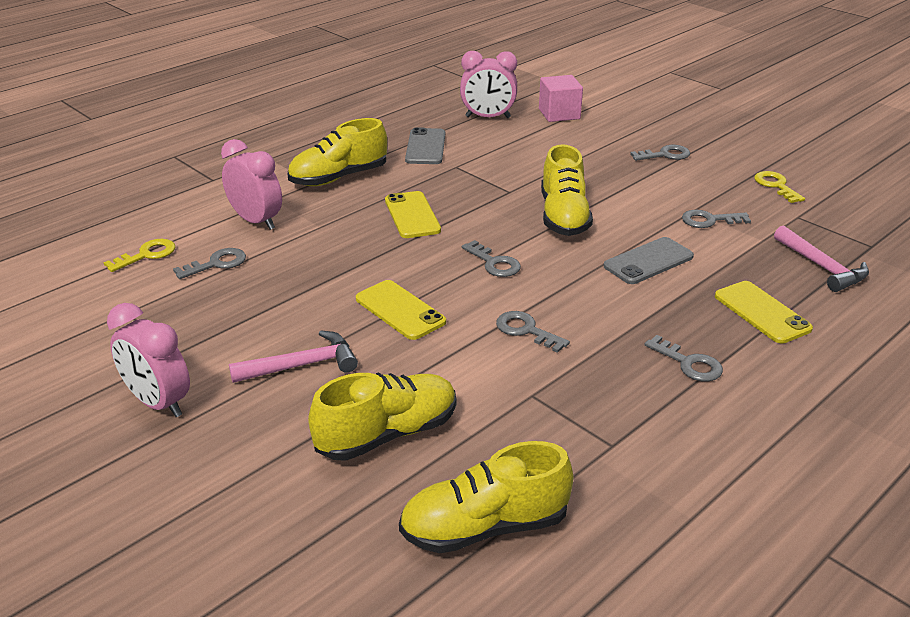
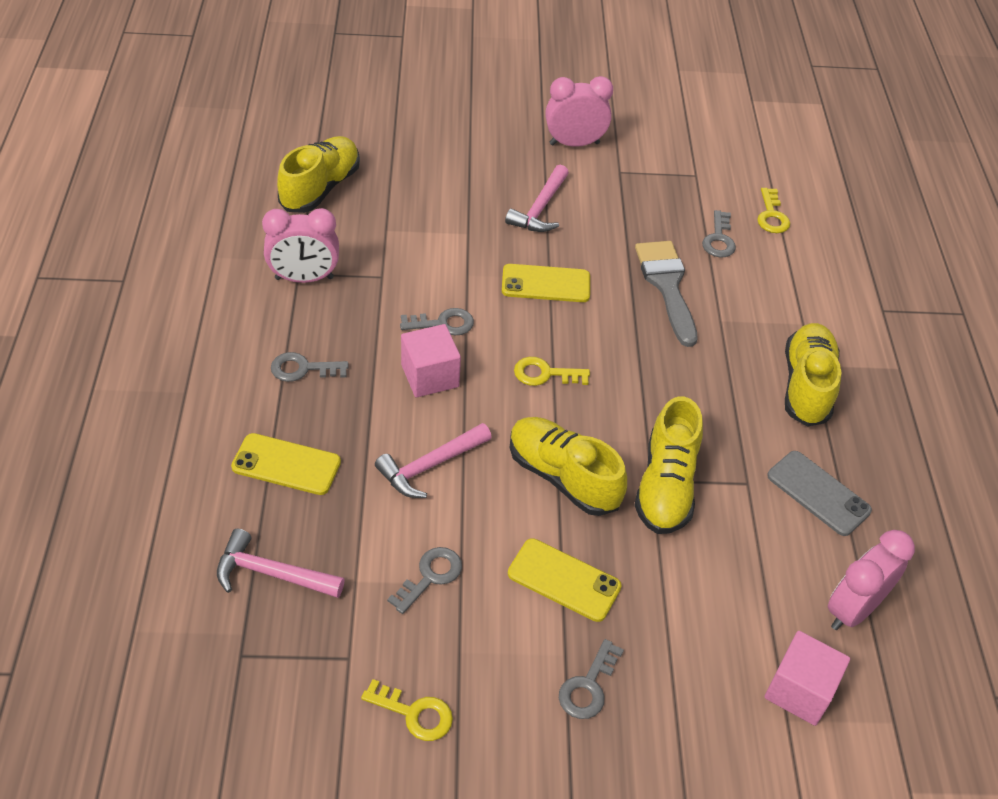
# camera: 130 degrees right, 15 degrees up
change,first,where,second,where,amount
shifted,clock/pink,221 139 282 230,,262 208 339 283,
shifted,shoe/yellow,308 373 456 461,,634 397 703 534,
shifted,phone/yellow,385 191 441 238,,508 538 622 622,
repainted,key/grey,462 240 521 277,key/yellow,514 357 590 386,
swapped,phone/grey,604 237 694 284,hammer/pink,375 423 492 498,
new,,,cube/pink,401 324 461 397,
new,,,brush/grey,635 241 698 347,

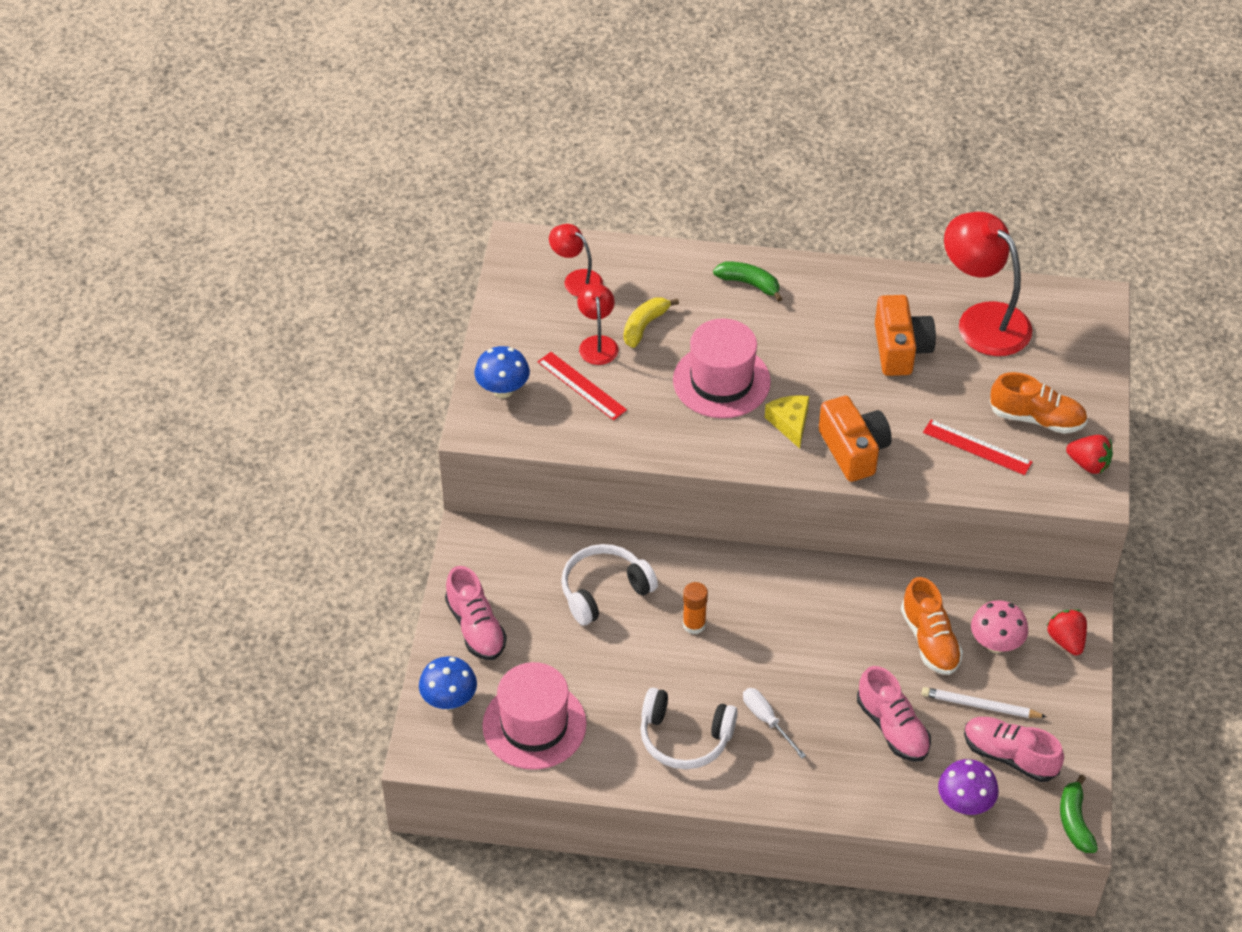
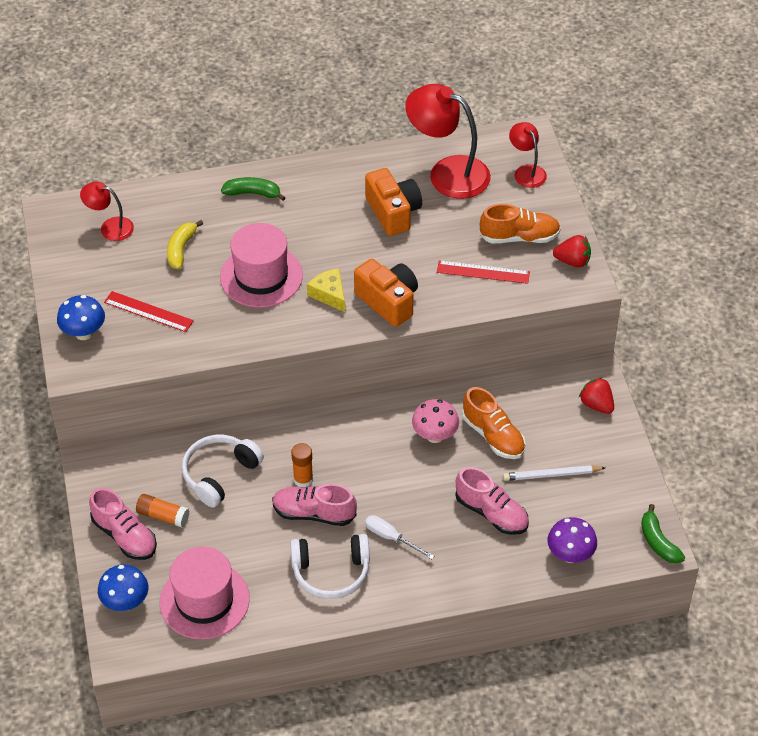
# camera: 20 degrees left, 0 degrees up
change,first,where,second,where,amount
shifted,lamp/red,577 284 618 365,,509 122 547 188,
shifted,shoe/pink,964 717 1064 782,,272 484 357 526,
shifted,mushroom/pink,971 600 1028 653,,412 399 459 443,
new,,,glue stick/orange,136 494 189 527,

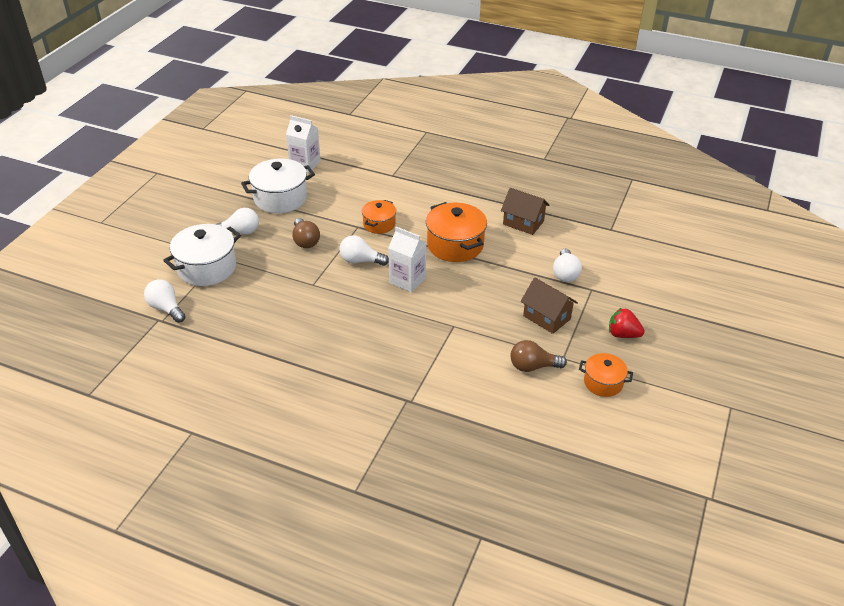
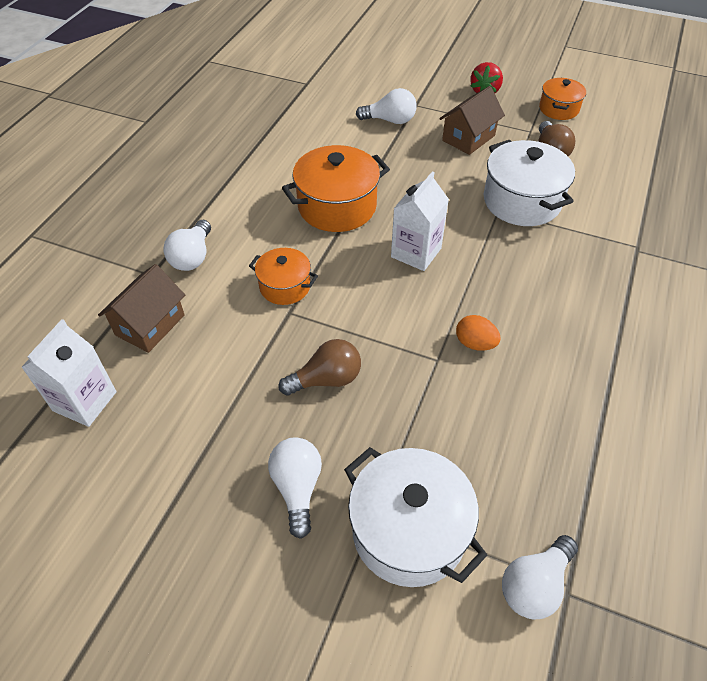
# camera: 90 degrees left, 10 degrees up
change,first,where,second,where,amount
shifted,pot/white,241 158 315 213,,484 140 575 226,
shifted,light bulb/white,339 235 389 266,,163 220 211 271,
shifted,house/brown,501 188 549 235,,98 264 185 353,
new,,,egg/orange,456 315 501 351,

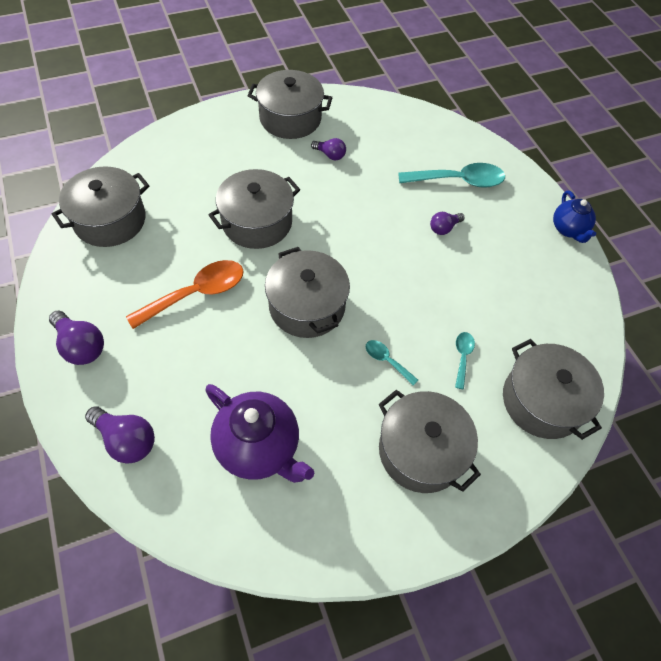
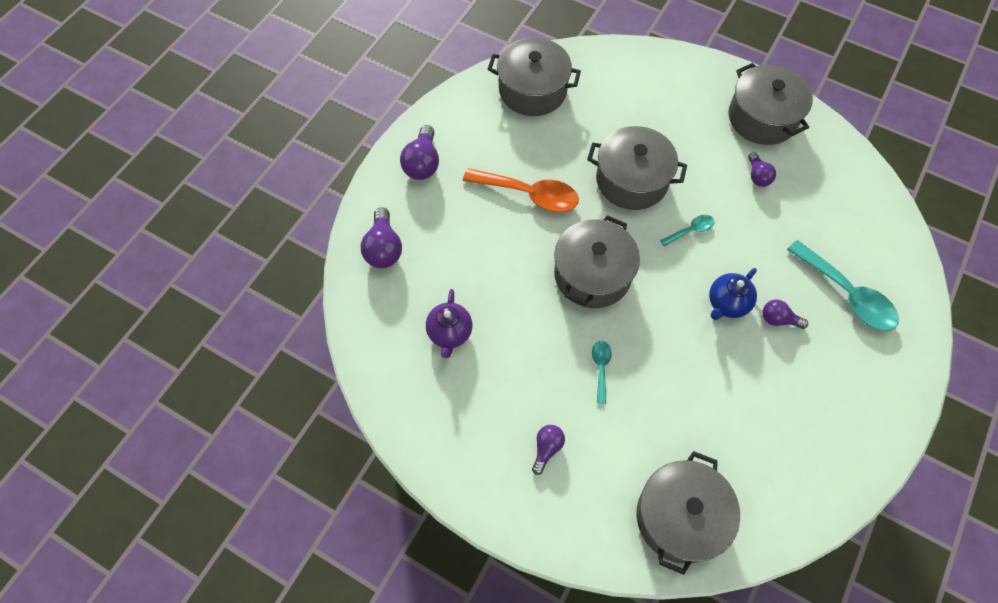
# camera: 55 degrees right, 5 degrees up
change,first,where,second,where,amount
scaled,teapot/purple,205 384 314 483,,426 289 472 358,x0.60
swapped,pot/grey,379 390 481 493,light bulb/purple,532 425 565 475,
shifted,spoon/turquoise,455 332 475 389,,660 215 715 247,
shifted,teapot/blue,553 190 596 243,,709 268 757 320,

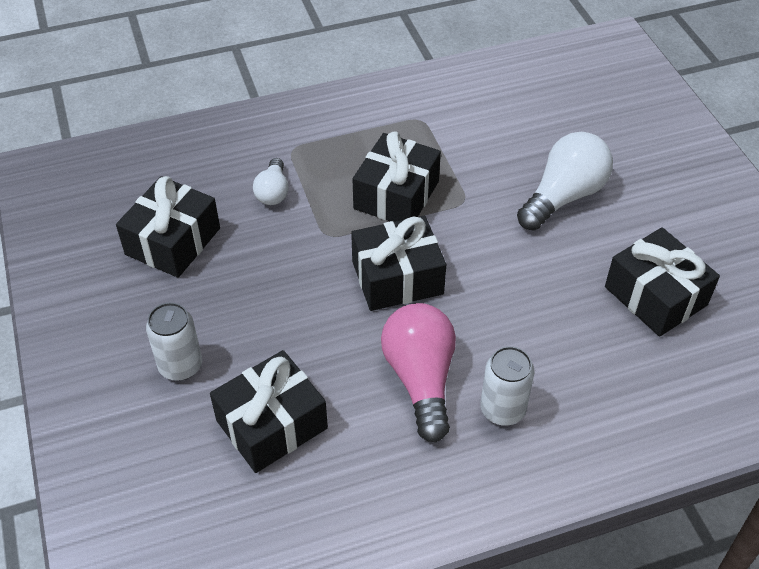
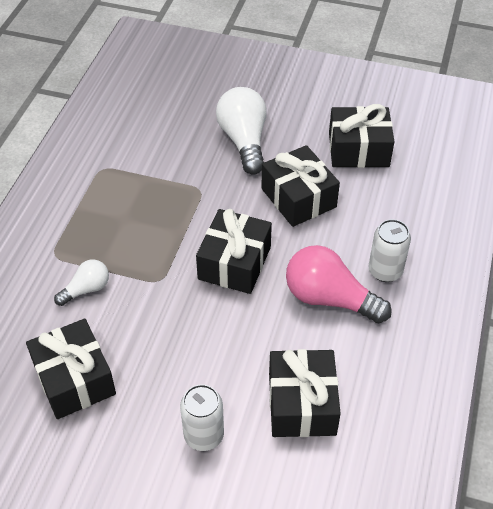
# camera: 55 degrees left, 0 degrees up
change,first,where,second,where,amount
rotated,light bulb/white,253 158 289 205,,54 259 109 306,75 degrees counterclockwise
shifted,gift/black,353 131 441 222,,261 145 340 227,

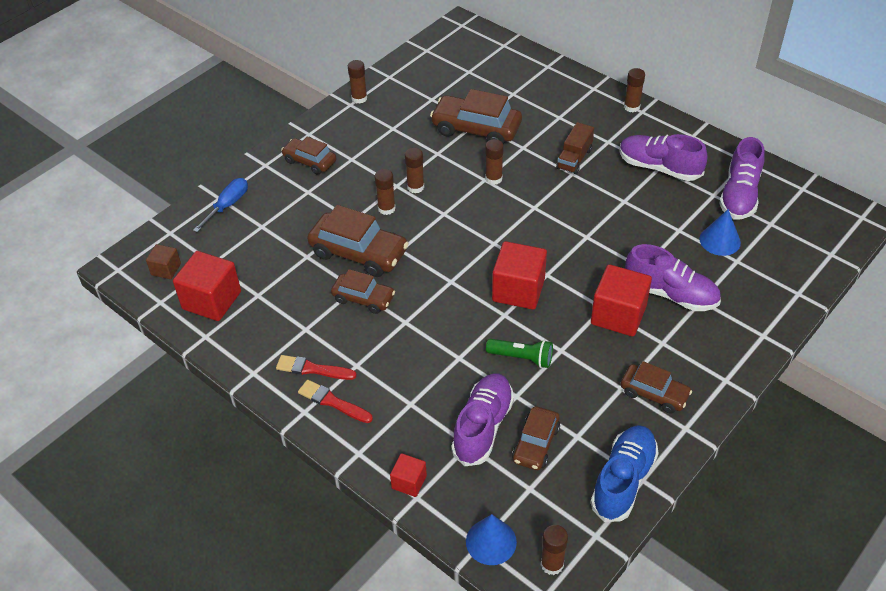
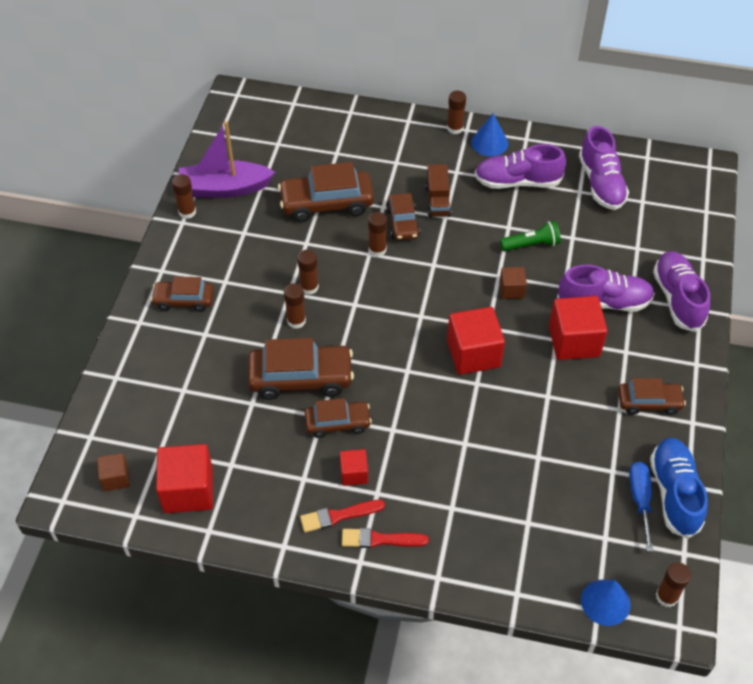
# camera: 30 degrees left, 5 degrees up
change,first,where,second,where,amount
shifted,screwdriver/blue,193 178 248 232,,629 462 653 552,
shifted,cube/red,390 453 427 497,,340 449 368 486,
shifted,shoe/purple,451 373 514 466,,653 251 710 332,
shifted,flashlight/green,486 339 553 368,,500 221 561 251,
shifted,car/brown,512 406 560 470,,386 193 420 240,
shifted,cone/blue,699 209 741 256,,471 113 508 156,
new,,,boat/purple,179 121 275 198,
new,,,cube/brown,499 267 527 299,

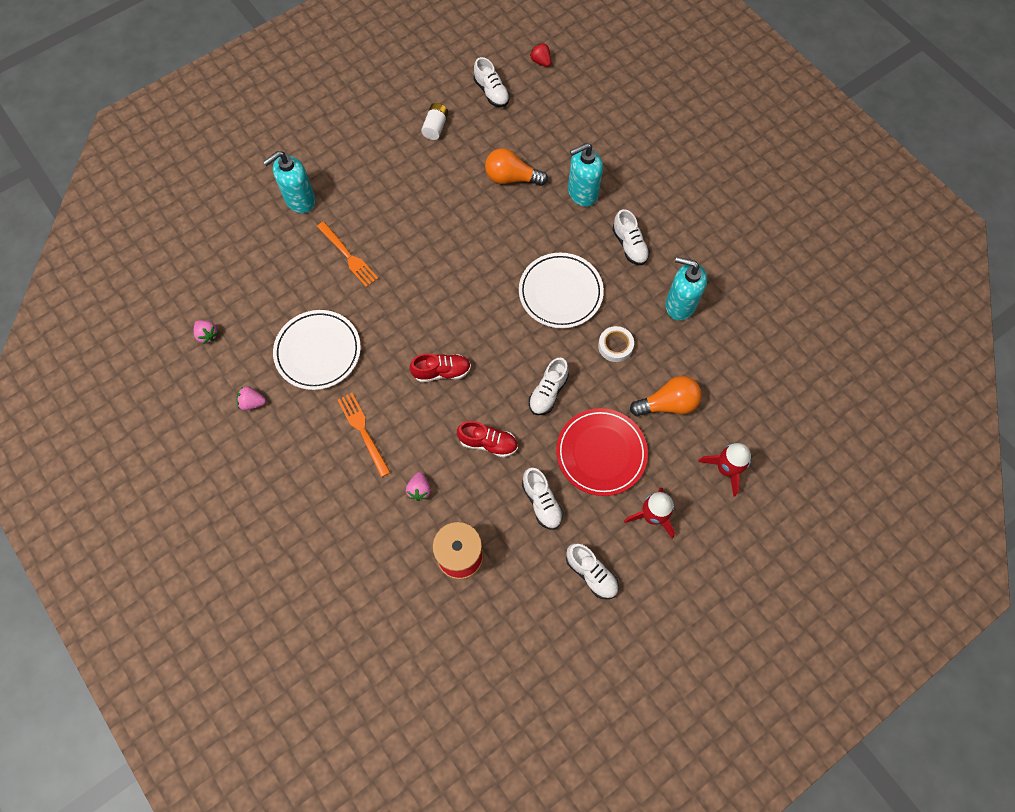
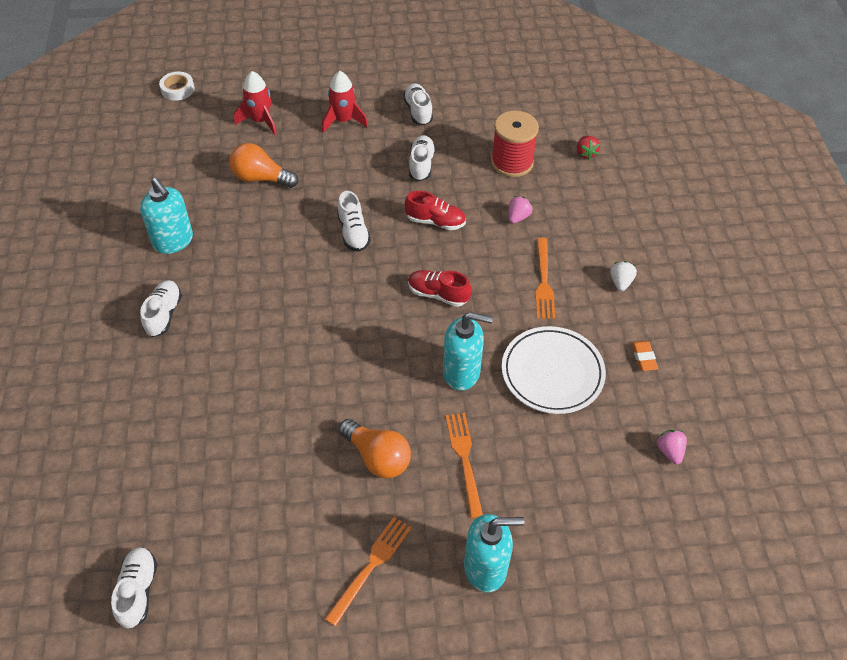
# camera: 150 degrees left, 15 degrees down
change,first,where,second,where,amount
swapped,strawberry/pink,236 386 266 410,eraser/orange,632 341 658 371,
gone,battery/white,421 103 448 140,,,
rotated,shoe/red,457 421 518 457,,405 191 466 230,150 degrees clockwise
shifted,light bulb/orange,485 148 548 186,,339 419 411 479,
gone,plate/white,519 253 604 328,,,
rotated,shoe/white,529 358 569 415,,337 191 371 252,105 degrees clockwise
shifted,strawberry/red,530 42 551 67,,577 136 600 160,
gone,plate/red,556 408 648 496,,,
shifted,soap dispenser/turquoise,568 143 603 207,,443 312 493 391,
shifted,tape/white,598 326 634 362,,159 72 194 101,
new,,,fork/orange,325 517 412 627,
new,,,strawberry/white,610 261 637 291,

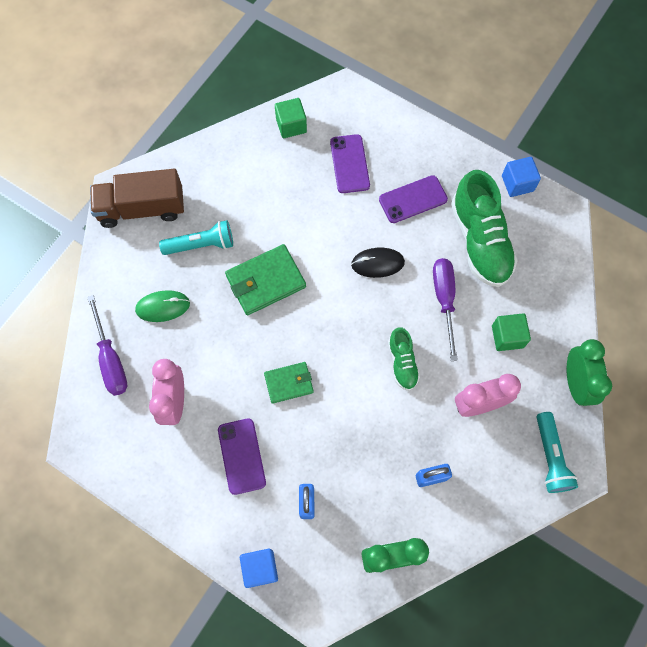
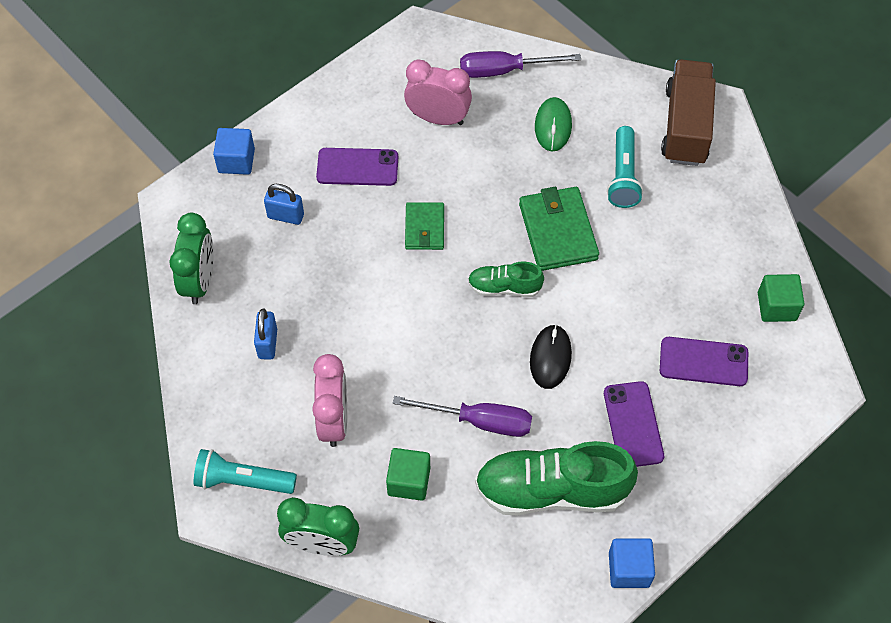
# camera: 105 degrees right, 10 degrees down
change,first,where,second,where,amount
shifted,shoe/green,388 327 420 391,,468 261 544 297,

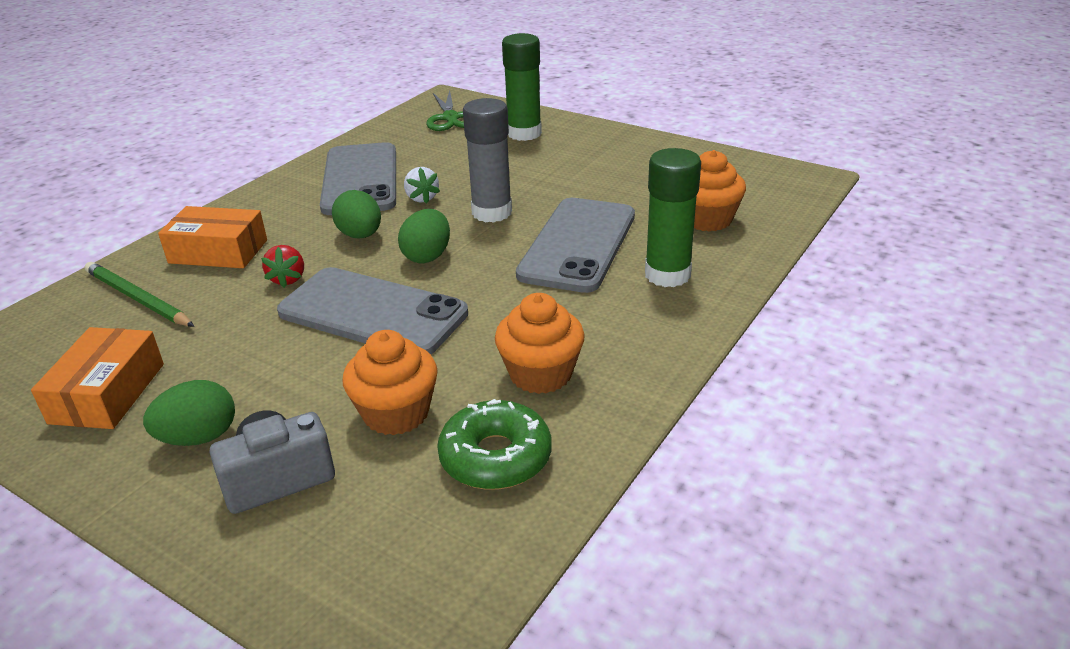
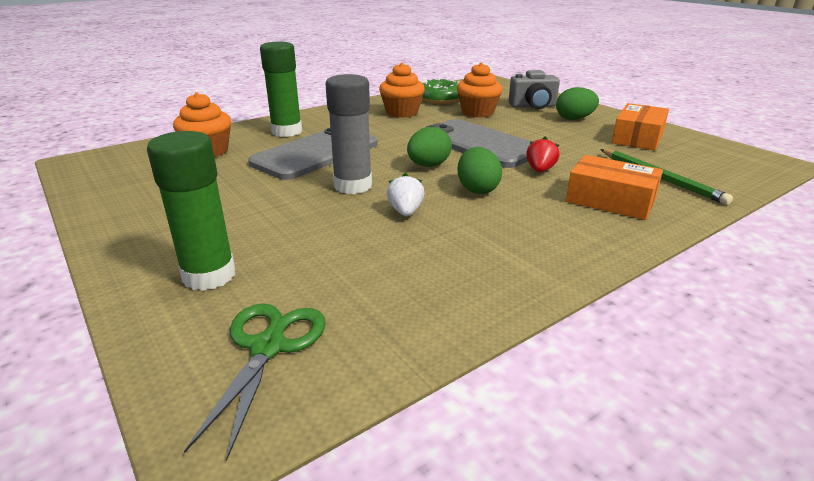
# camera: 160 degrees left, 5 degrees down
change,first,where,second,where,amount
gone,phone/grey,320 142 396 215,,,

